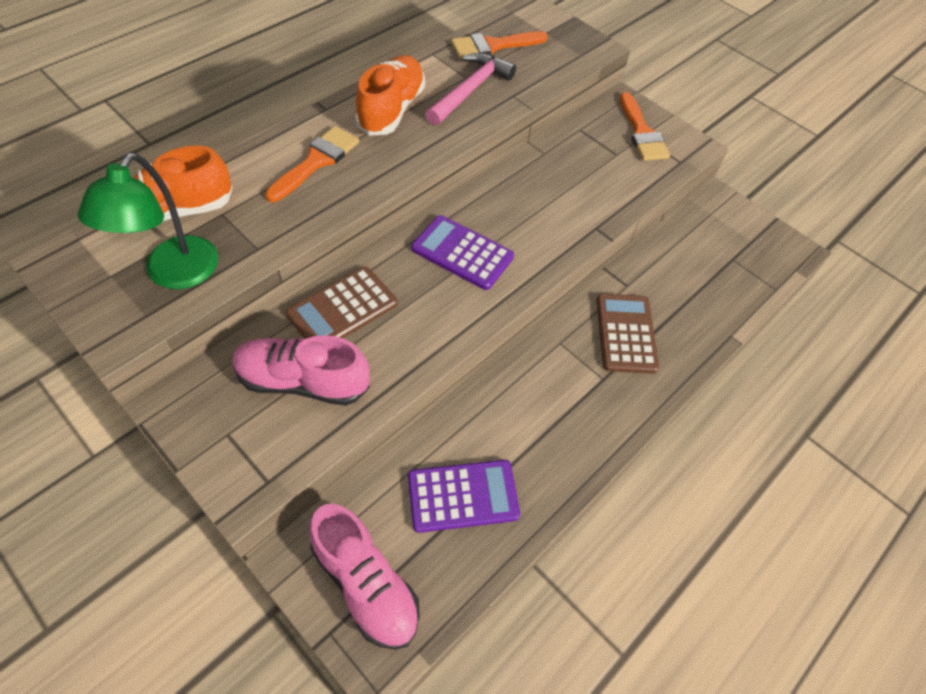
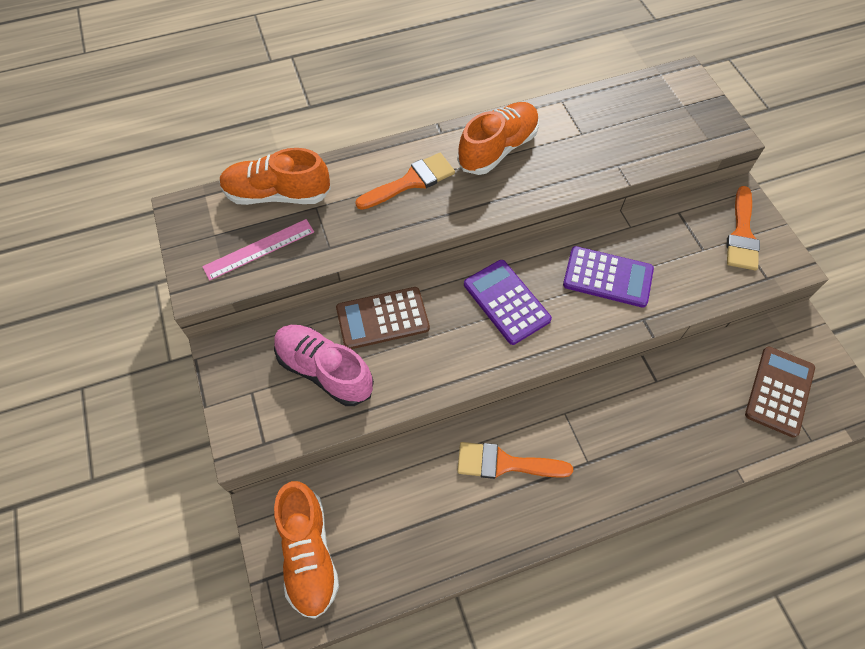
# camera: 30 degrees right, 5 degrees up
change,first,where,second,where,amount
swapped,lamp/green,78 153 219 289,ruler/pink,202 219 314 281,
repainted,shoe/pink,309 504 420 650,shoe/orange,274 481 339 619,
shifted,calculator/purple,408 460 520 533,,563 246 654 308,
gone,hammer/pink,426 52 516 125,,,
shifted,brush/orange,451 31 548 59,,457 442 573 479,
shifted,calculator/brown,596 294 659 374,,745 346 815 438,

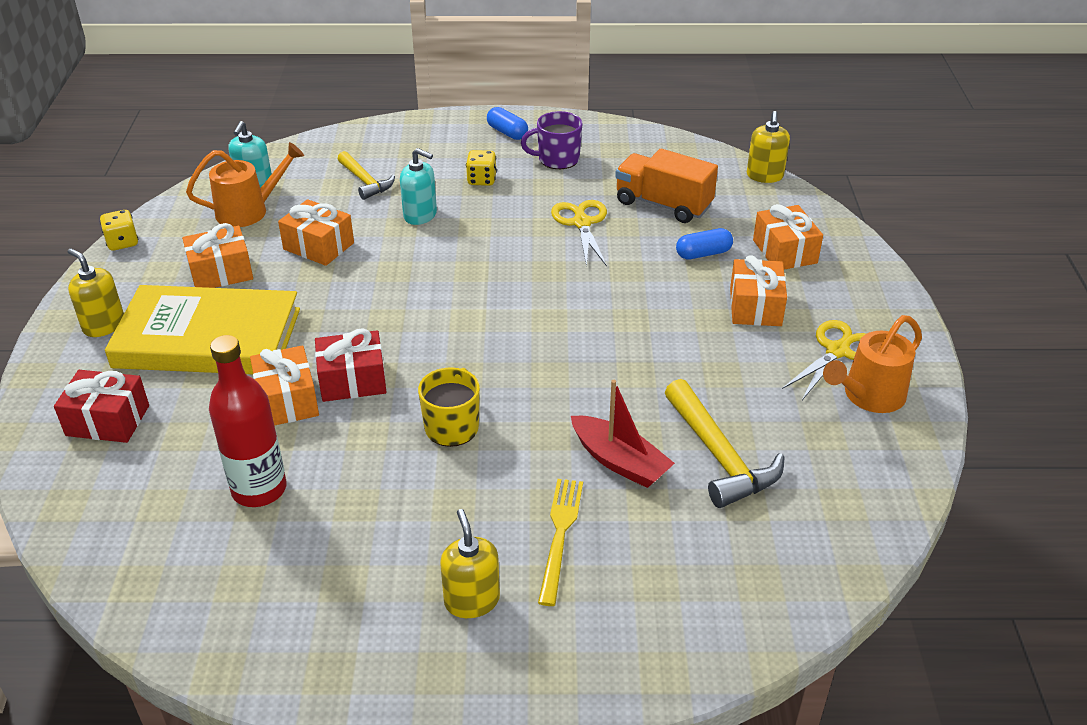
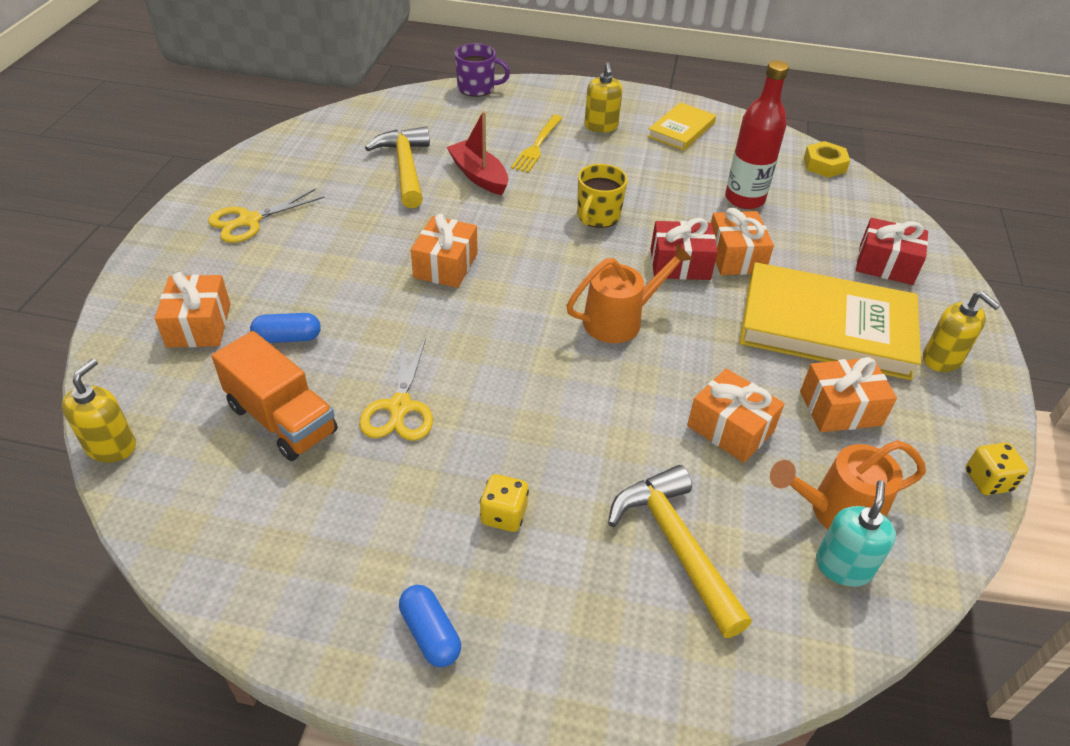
# camera: 170 degrees left, 5 degrees up
change,first,where,second,where,amount
scaled,hammer/yellow,338 151 395 200,,608 465 752 638,x1.55
gone,soap dispenser/turquoise,400 148 437 225,,,
shifted,mug/purple,521 111 582 169,,455 43 510 97,
shifted,gift/orange,730 255 787 326,,411 214 477 288,
shifted,watering can/orange,823 315 922 413,,566 243 693 343,
new,,,book/yellow,647 102 716 151,
new,,,nut/yellow,804 141 850 178,

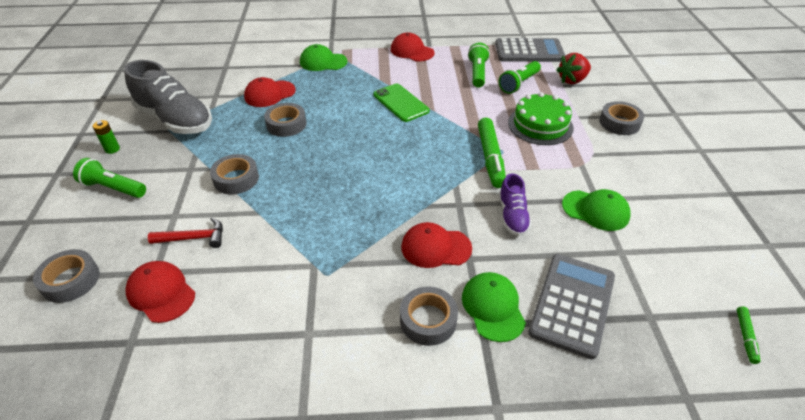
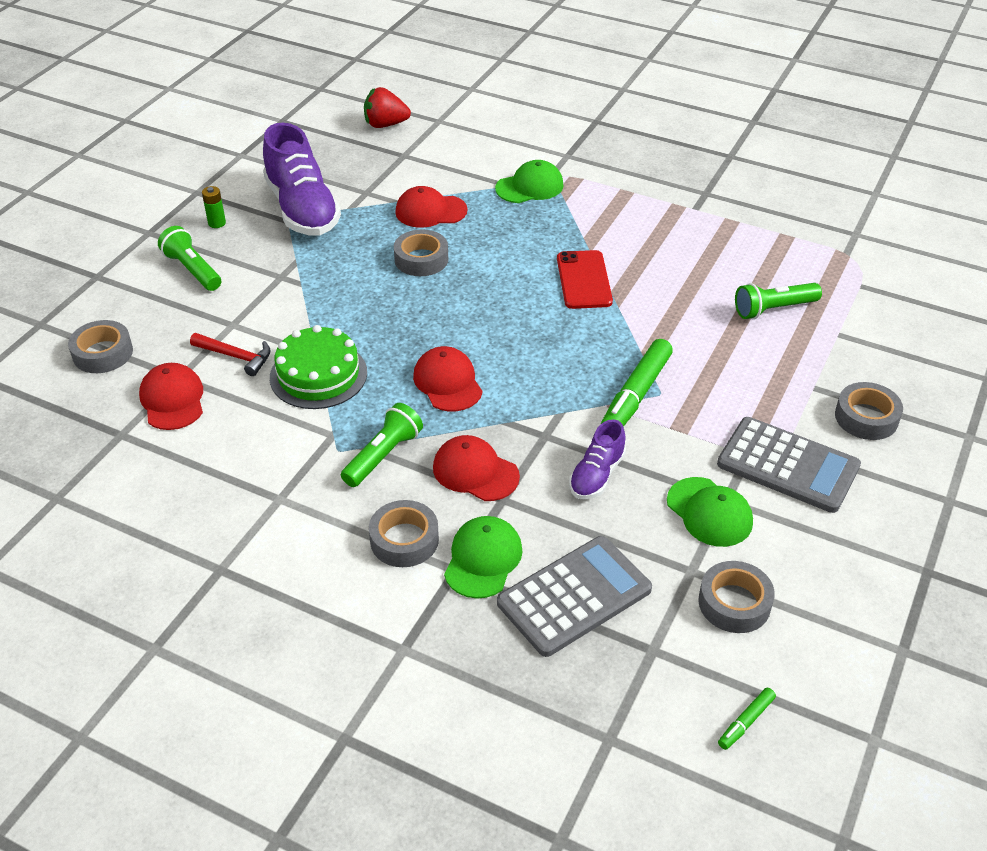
# camera: 30 degrees right, 0 degrees up
change,first,where,second,where,amount
repainted,shoe/grey,124 60 212 134,shoe/purple,263 123 341 236,
shifted,tape/grey,210 154 259 195,,698 561 775 633,
rotated,cap/green,300 44 347 71,,495 160 564 203,120 degrees clockwise
repainted,phone/green,374 84 430 122,phone/red,557 250 613 309,
shifted,cap/red,391 33 434 61,,413 346 483 411,
shifted,flashlight/green,468 43 490 88,,341 403 423 487,
shifted,calculator/grey,495 38 565 62,,717 417 861 513,
shifted,cake/green,508 92 574 145,,270 325 367 409,
shifted,strawberry/red,556 53 591 84,,364 87 411 128,

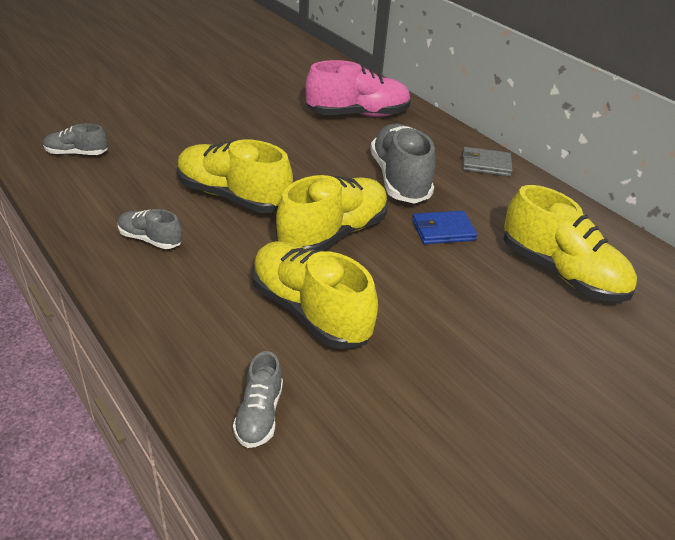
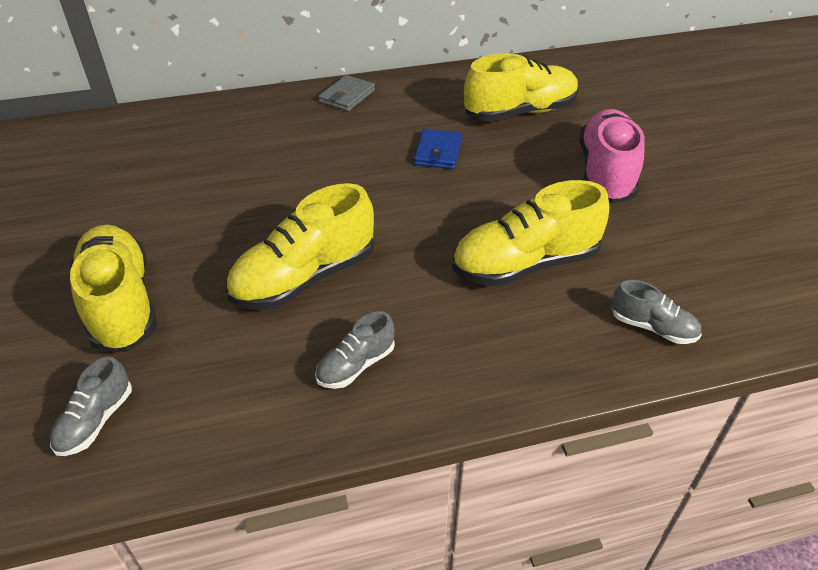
# camera: 65 degrees left, 5 degrees up
change,first,where,second,where,amount
shifted,shoe/yellow,276 175 388 251,,70 225 157 352,
shifted,shoe/pink,305 60 411 117,,579 109 645 204,
gone,shoe/grey,370 124 436 204,,,

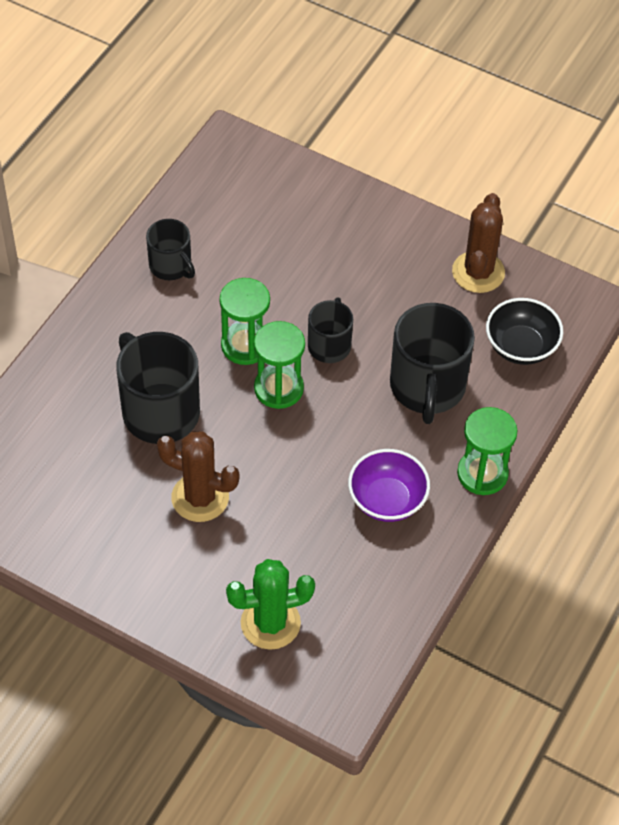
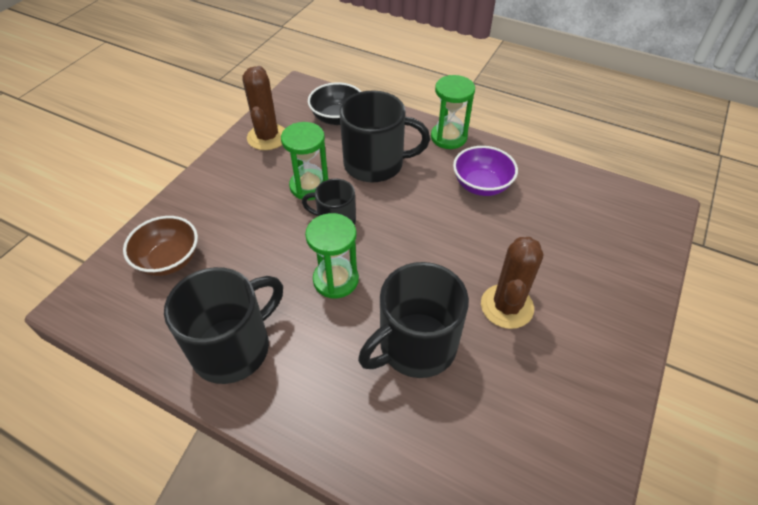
# camera: 90 degrees left, 5 degrees down
change,first,where,second,where,amount
scaled,mug/black,146 219 195 280,,164 267 283 384,x1.74
gone,cactus/green,226 559 315 650,,,
shifted,hourglass/green,254 321 305 409,,281 122 329 200,
rotated,cactus/brown,452 193 505 293,,242 66 285 150,75 degrees clockwise
new,,,bowl/brown,123 216 198 276,

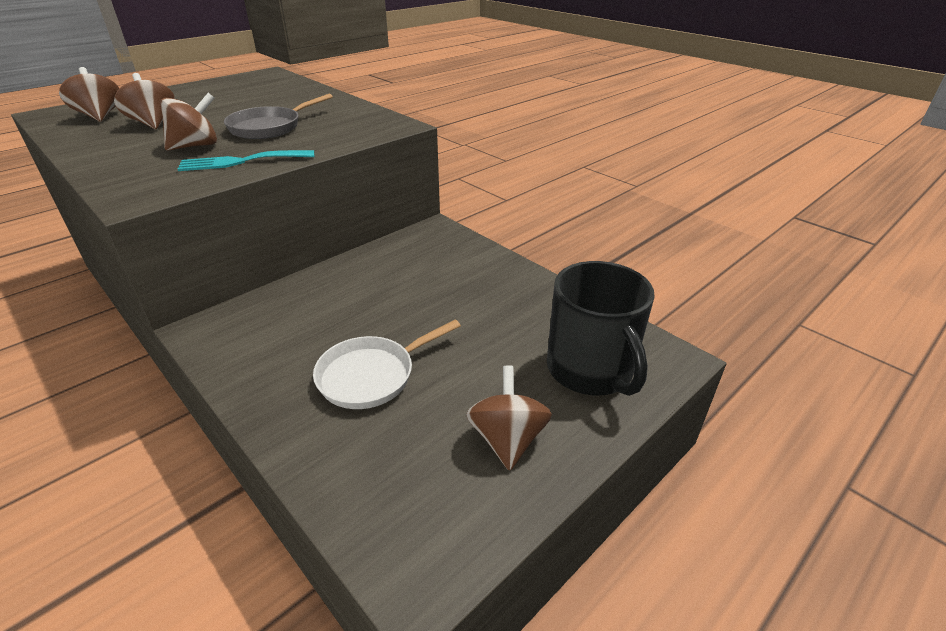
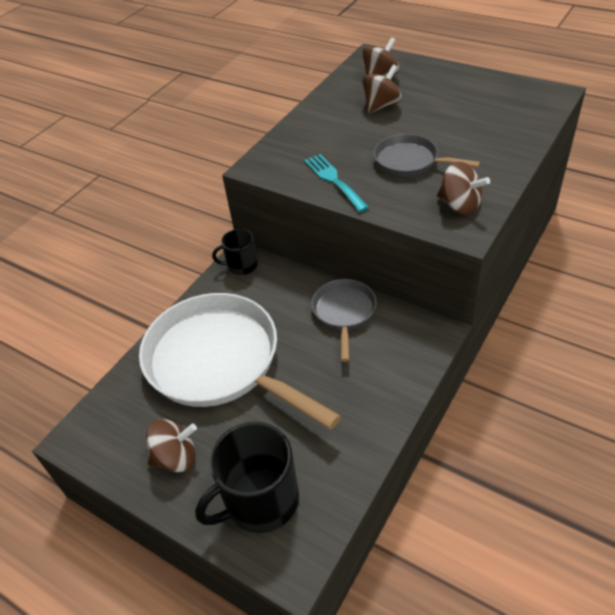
# camera: 80 degrees right, 10 degrees up
change,first,where,second,where,amount
shifted,spinning top/brown,160 93 217 151,,437 162 490 215,
scaled,pan/white,313 320 461 409,,139 293 341 430,x2.02
new,,,mug/black,212 229 258 275,
new,,,pan/grey,311 279 377 362,

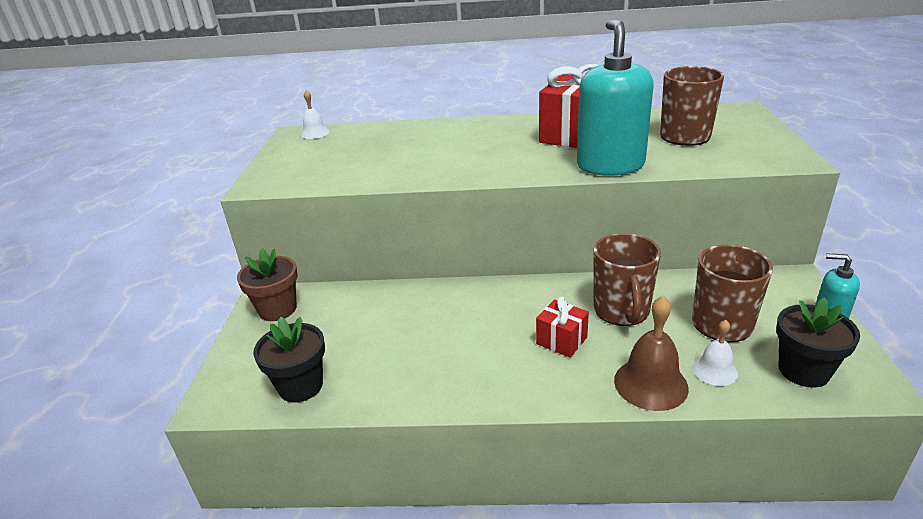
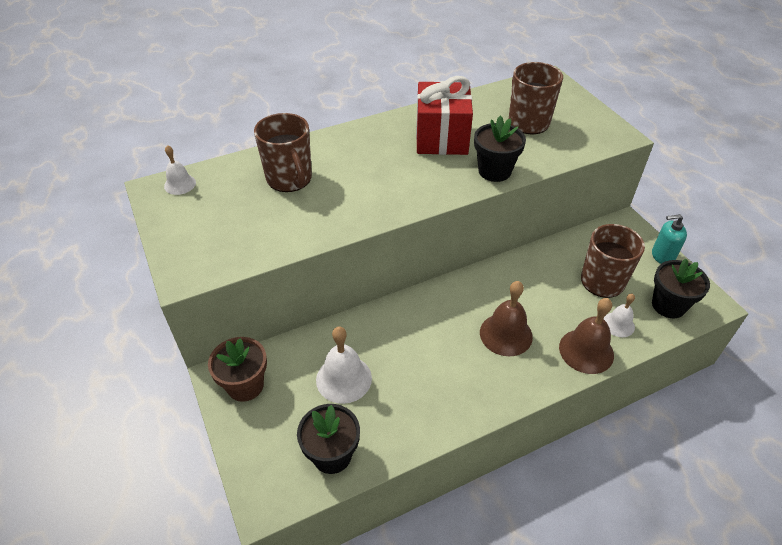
# camera: 30 degrees left, 15 degrees up
change,first,where,second,where,amount
swapped,gift/red,536 297 589 358,bell/brown,480 281 533 356,
swapped,soap dispenser/turquoise,577 19 654 176,flower pot/black,474 116 526 182,
shifted,mug/brown,594 233 661 326,,254 113 312 192,
new,,,bell/white,316 327 372 404,

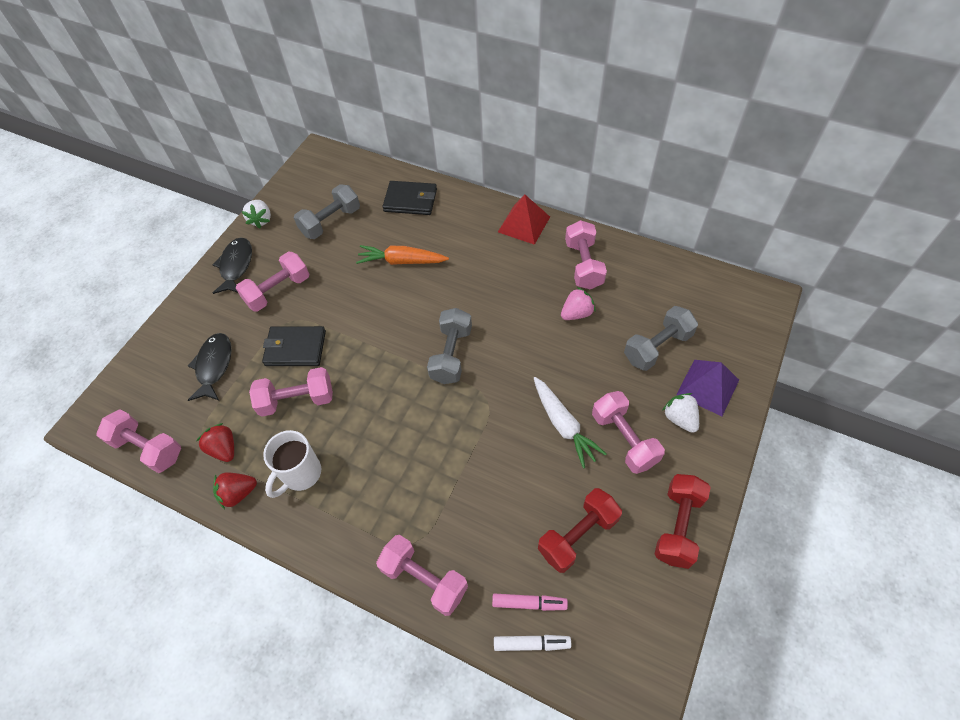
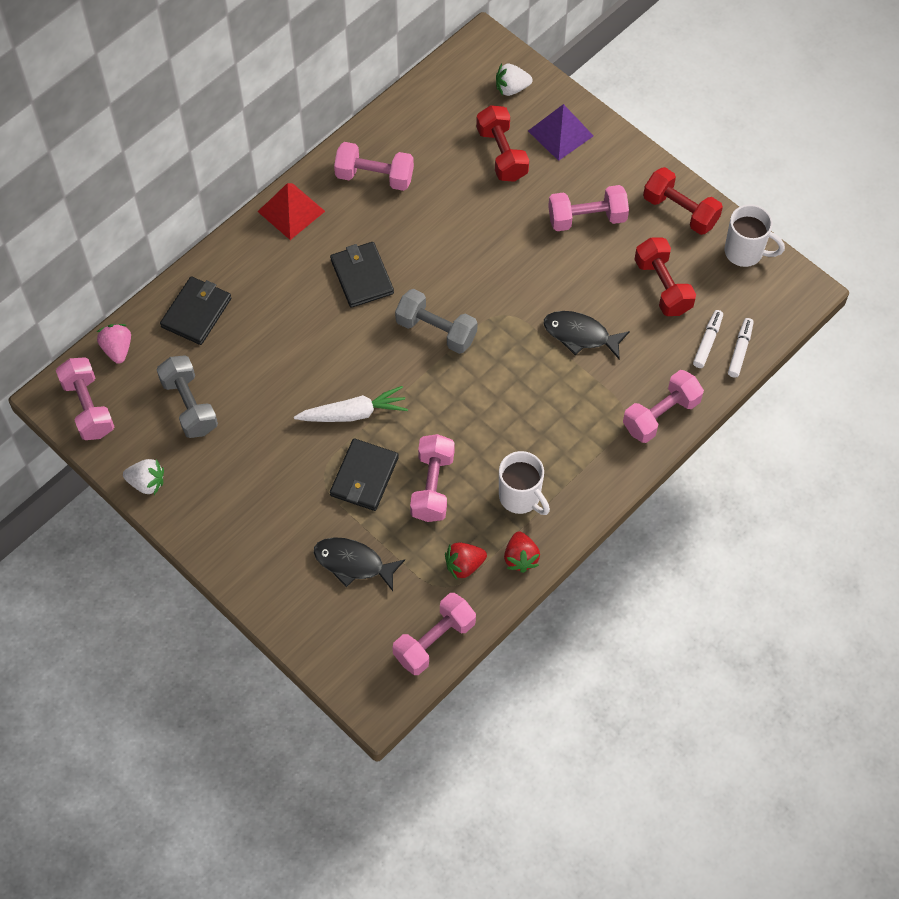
# camera: 75 degrees left, 5 degrees up
change,first,where,second,where,amount
shifted,fish/black,213 238 252 294,,544 311 630 359,
shifted,dumbbell/pink,236 252 309 312,,56 357 114 440,
gone,carrot/orange,356 245 449 265,,,
repainted,marker/pink,492 594 568 611,marker/white,693 310 723 368,
shifted,carrot/white,534 377 607 469,,294 386 408 422,
shifted,strawberry/pink,561 287 595 320,,97 324 131 364,
repainted,dumbbell/grey,624 306 698 371,dumbbell/red,476 105 529 182,
shifted,strawberry/white,662 393 699 433,,496 64 533 96,
new,,,wallet/black,330 242 394 308,
new,,,mug/white,725 204 785 267,

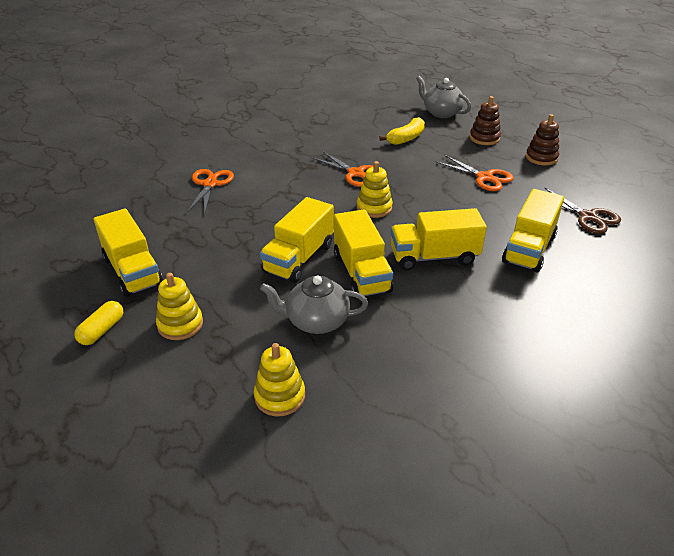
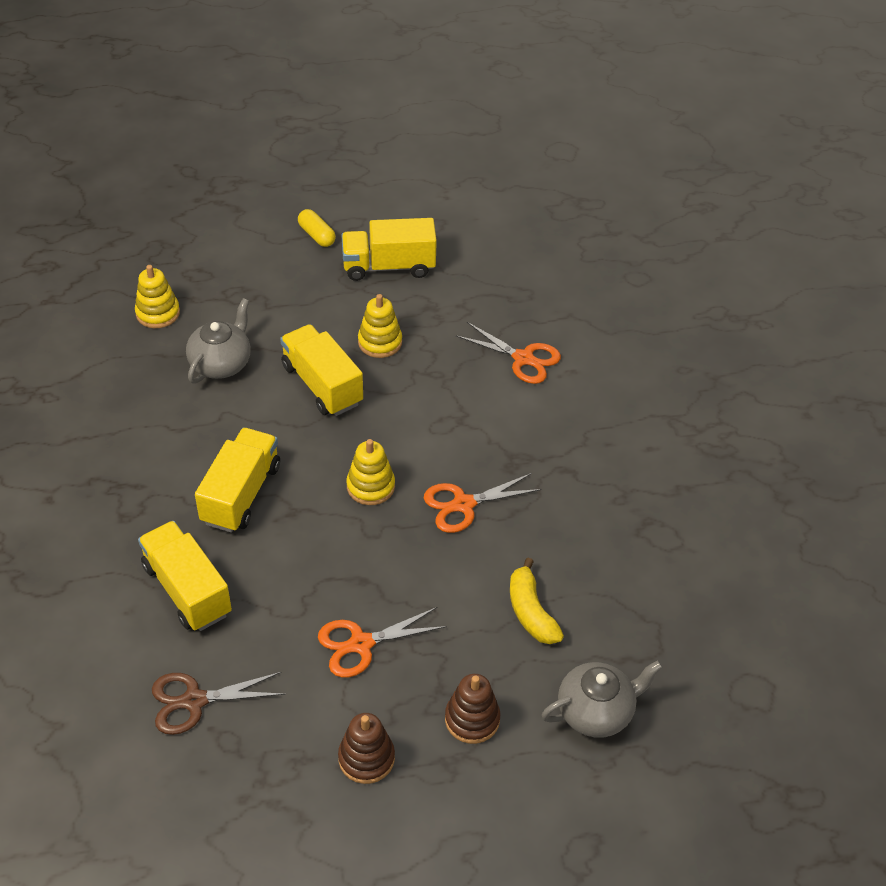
# camera: 115 degrees right, 10 degrees up
change,first,where,second,where,amount
shifted,stacking toy/yellow,156 273 203 340,,358 294 402 358,
gone,truck/yellow,334 209 393 299,,,

